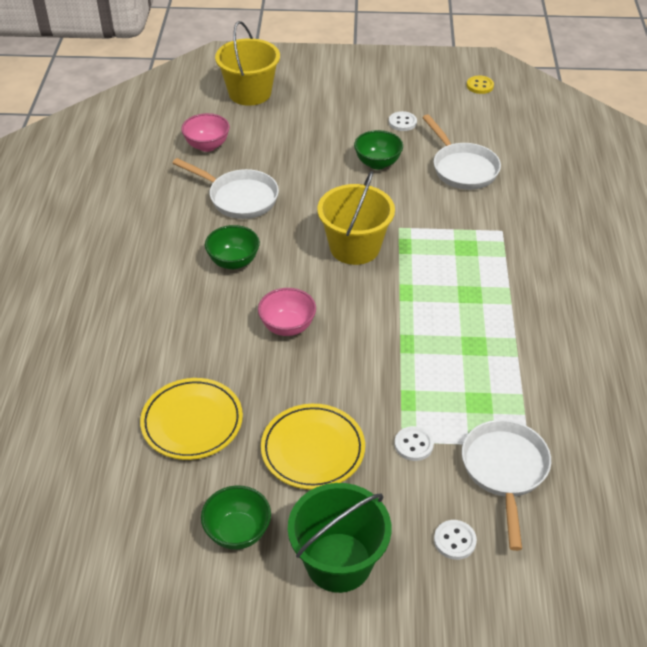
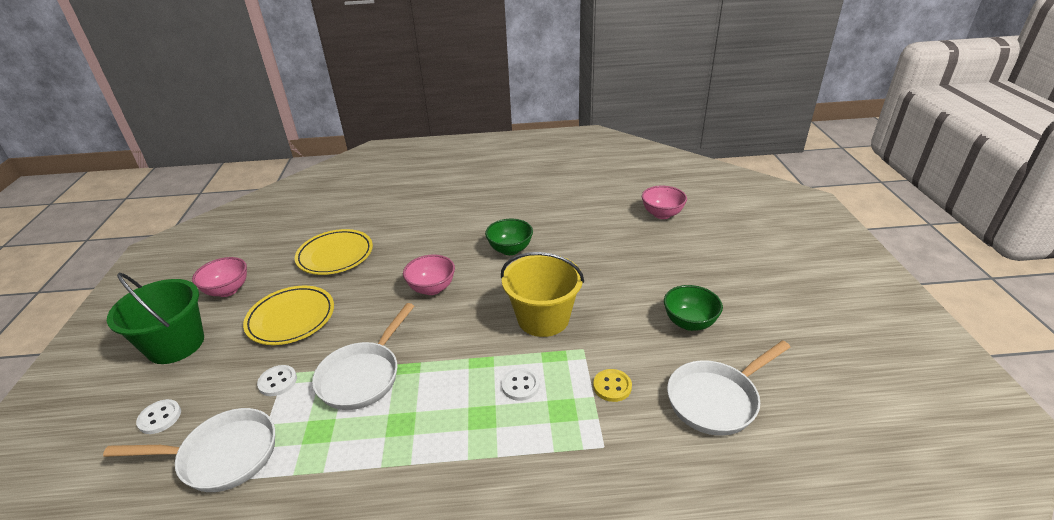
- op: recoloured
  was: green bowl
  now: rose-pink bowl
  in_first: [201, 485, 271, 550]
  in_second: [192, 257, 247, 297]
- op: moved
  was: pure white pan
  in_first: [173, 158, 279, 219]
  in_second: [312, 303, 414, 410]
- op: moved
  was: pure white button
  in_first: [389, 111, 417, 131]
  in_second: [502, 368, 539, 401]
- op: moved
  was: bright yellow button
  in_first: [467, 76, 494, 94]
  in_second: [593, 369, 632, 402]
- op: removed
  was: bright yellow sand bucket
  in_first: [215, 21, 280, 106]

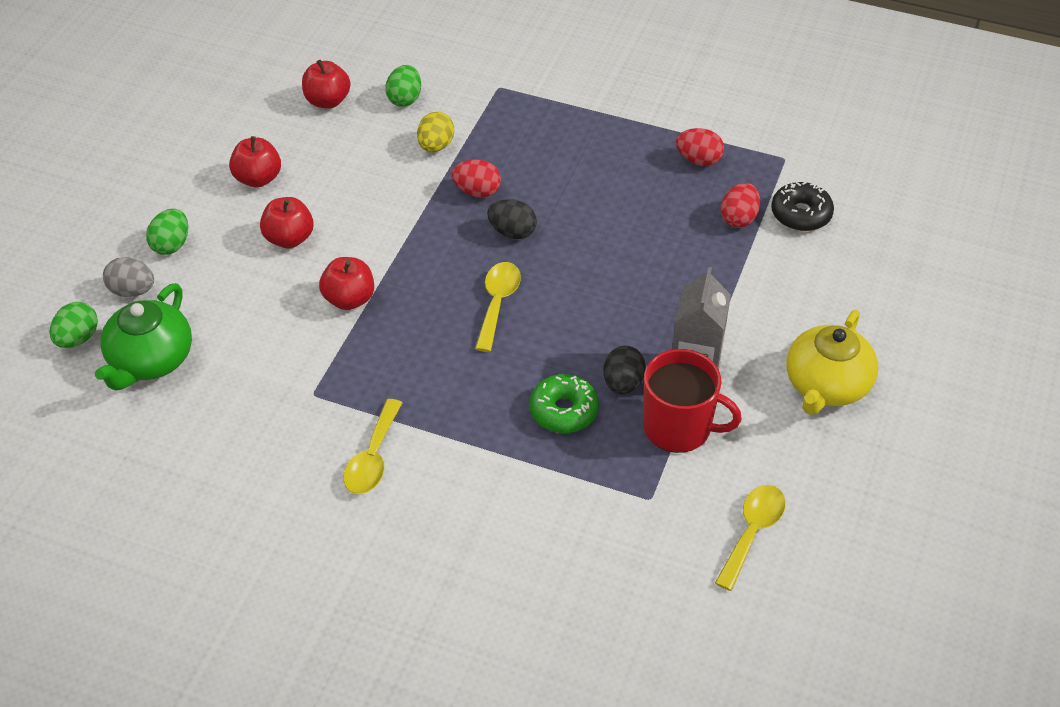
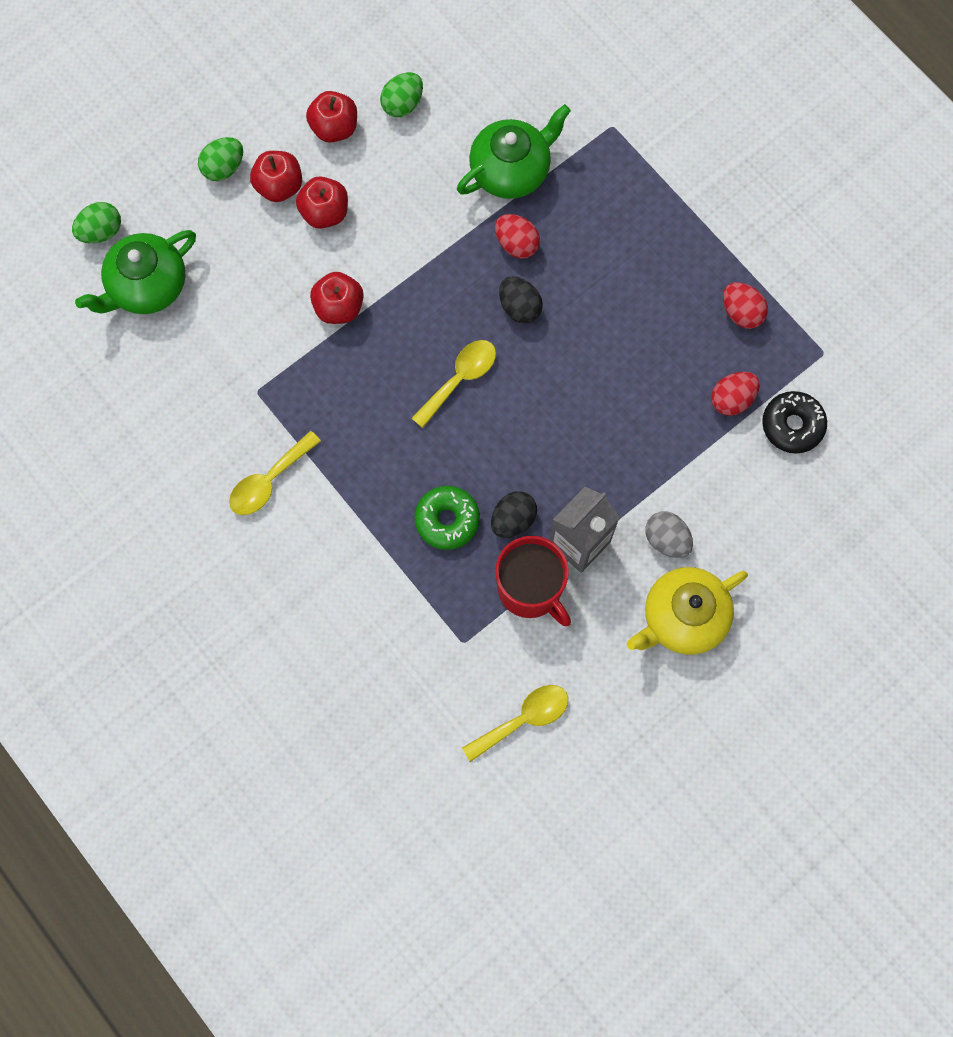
- op: moved
  was: scarlet apple
  in_first: [302, 60, 351, 109]
  in_second: [250, 151, 302, 202]
- op: moved
  was: green toy egg
  in_first: [385, 65, 421, 107]
  in_second: [380, 72, 423, 117]
- op: replaced
  was: bright yellow toy egg
  now: green china teapot
  in_first: [417, 112, 454, 152]
  in_second: [457, 104, 571, 199]
- op: moved
  was: ash-grey toy egg
  in_first: [103, 257, 154, 297]
  in_second: [645, 511, 693, 558]

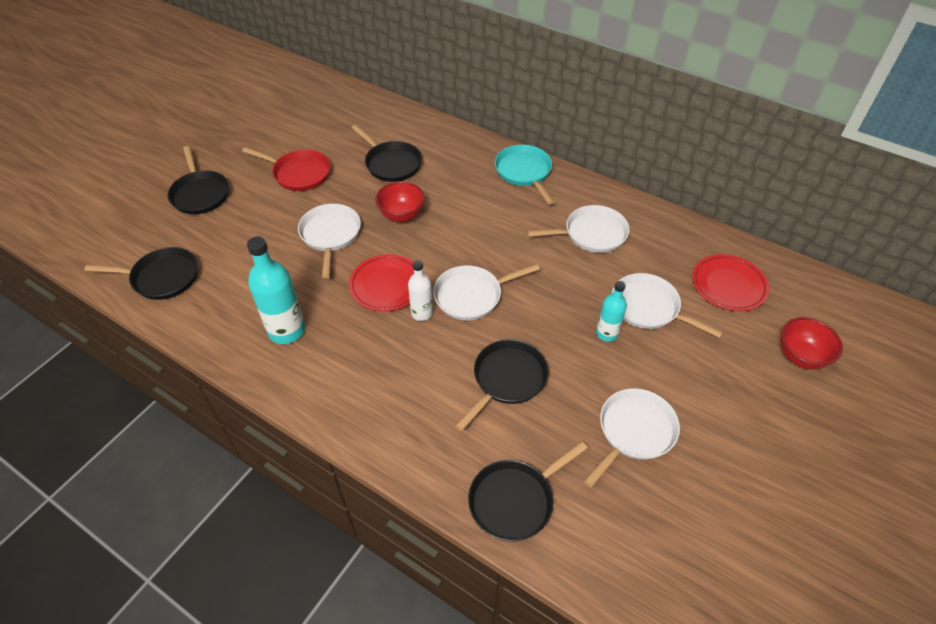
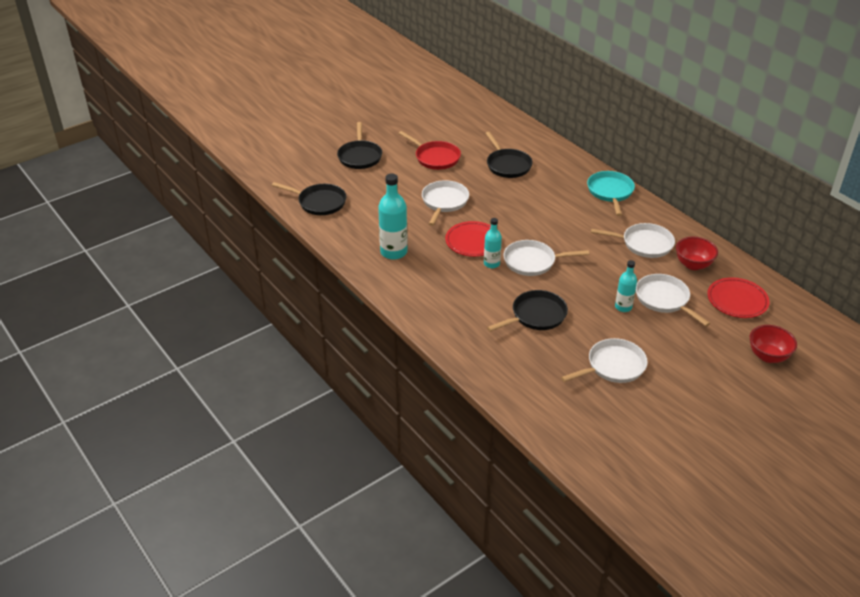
- op: recoloured
  was: pure white drink bottle
  now: teal drink bottle
  in_first: [408, 260, 433, 321]
  in_second: [484, 218, 502, 268]
- op: moved
  was: scarlet bowl
  in_first: [375, 181, 425, 222]
  in_second: [676, 237, 718, 270]
- op: removed
  was: black pan
  in_first: [468, 441, 588, 542]

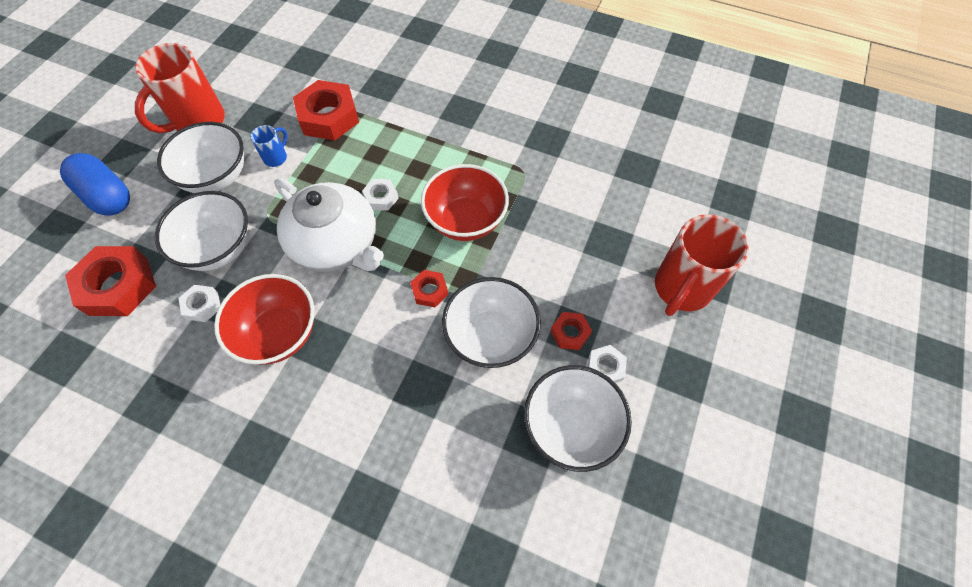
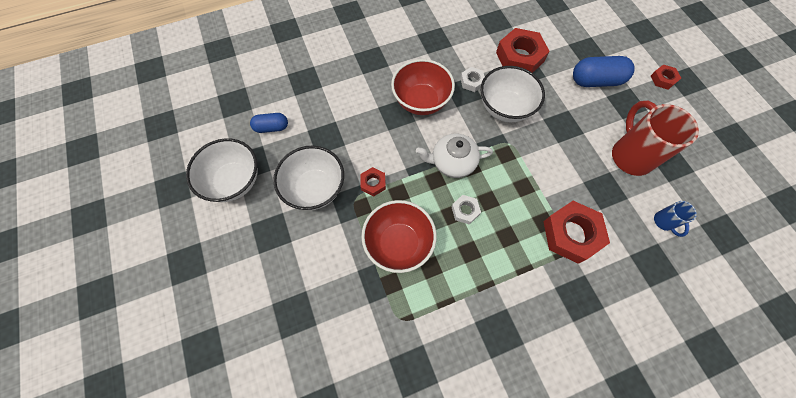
- op: added
  now: cobalt capsule
  in_second: [250, 113, 288, 133]
- op: resized
  was: pure white china teapot
  in_first: [274, 178, 384, 272]
  in_second: [416, 133, 493, 178]
  ratio: 0.65
- op: moved
  was: scarlet nut
  in_first: [551, 312, 592, 350]
  in_second: [651, 65, 681, 90]
- op: moved
  was: cobalt coffee mug
  in_first: [250, 125, 288, 167]
  in_second: [654, 201, 697, 237]
- op: removed
  was: pure white bowl
  in_first: [157, 122, 244, 193]
- op: removed
  was: pure white nut
  in_first: [588, 345, 627, 383]
- op: removed
  was: scarlet coffee mug
  in_first: [655, 214, 749, 316]

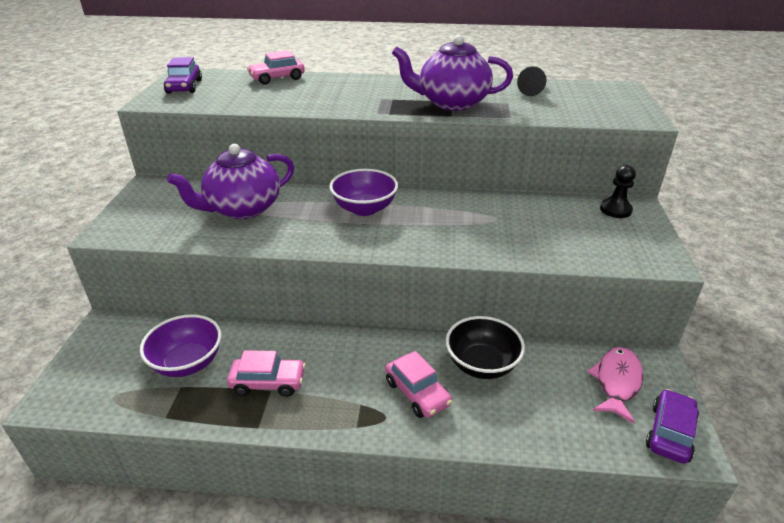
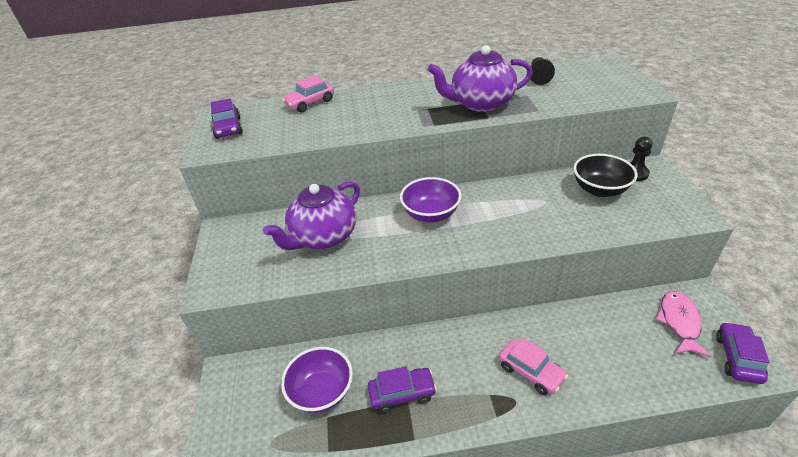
- op: recoloured
  was: rose-pink toy car
  now: royal purple toy car
  in_first: [227, 350, 306, 397]
  in_second: [368, 366, 437, 413]
- op: moved
  was: black bowl
  in_first: [446, 316, 525, 379]
  in_second: [573, 154, 638, 197]

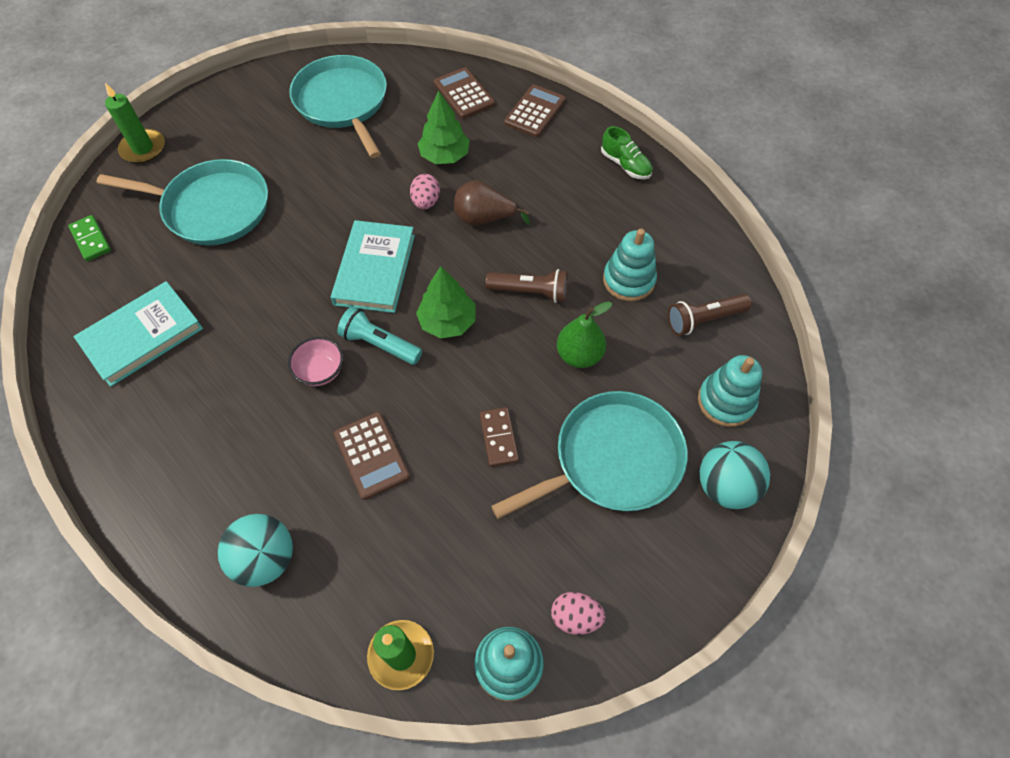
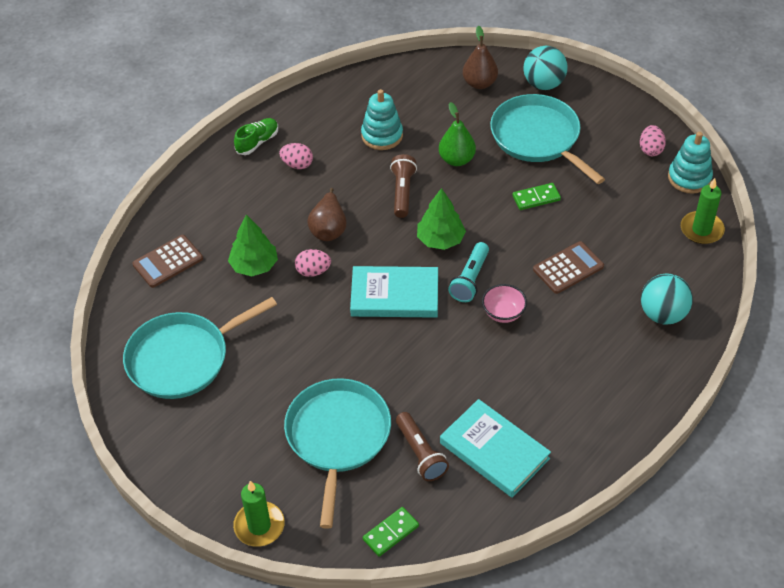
- op: added
  now: rose-pink toy egg
  in_second: [279, 143, 313, 169]
- op: moved
  was: russet flashlight
  in_first: [668, 294, 752, 336]
  in_second: [396, 412, 449, 481]
- op: replaced
  was: teal stacking toy
  now: russet pear
  in_first: [698, 355, 762, 427]
  in_second: [463, 26, 498, 89]
- op: recoloured
  was: russet domino tile
  now: green domino tile
  in_first: [480, 407, 519, 467]
  in_second: [513, 183, 561, 210]
- op: removed
  was: russet pocket calculator
  in_first: [504, 84, 566, 137]

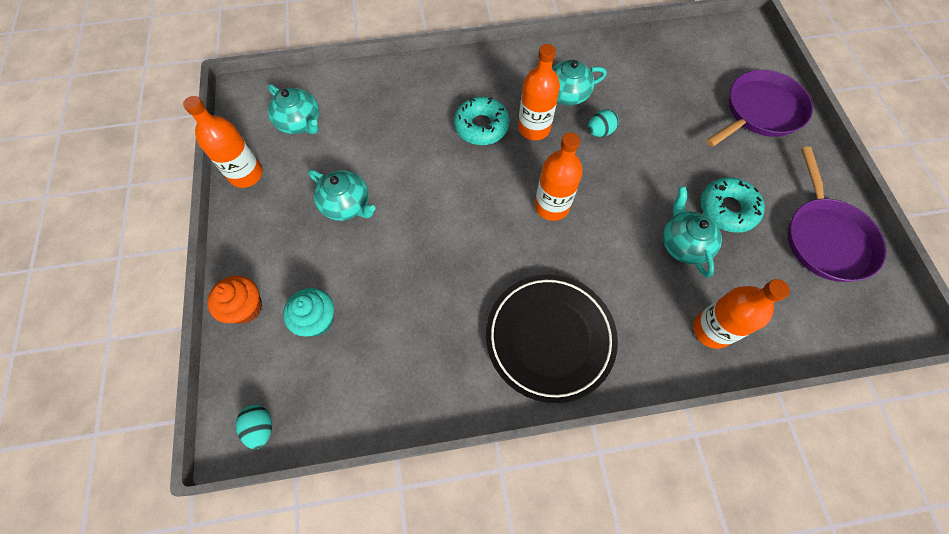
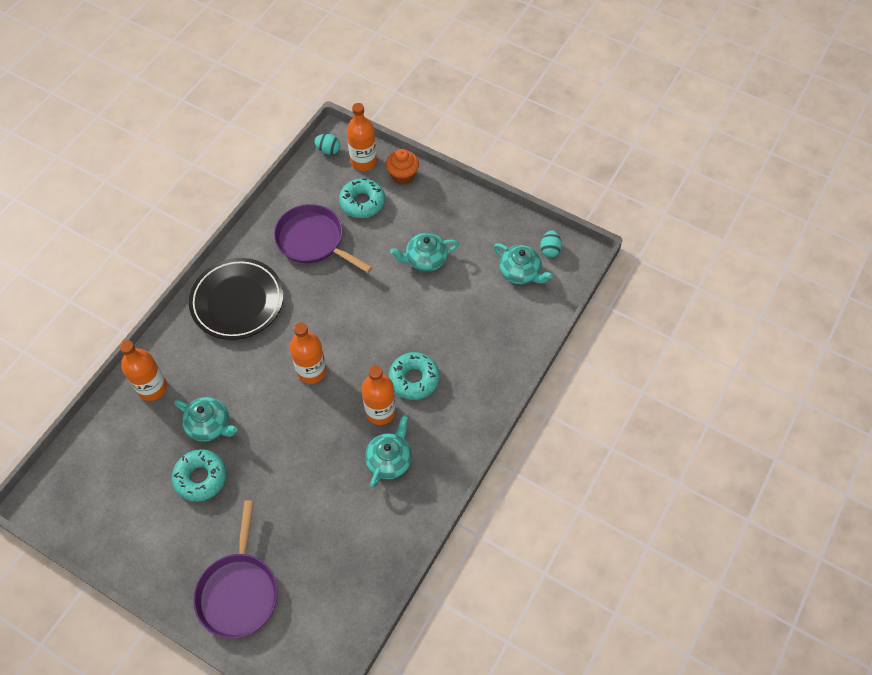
- op: moved
  was: royal purple pan
  in_first: [788, 147, 887, 282]
  in_second: [274, 204, 372, 273]
- op: replaced
  was: teal muffin
  now: teal donut
  in_first: [283, 288, 334, 337]
  in_second: [339, 178, 385, 218]
- op: moved
  was: bright orange drink bottle
  in_first: [183, 96, 263, 188]
  in_second: [347, 103, 377, 171]
- op: turned
  was: teal china teapot
  in_first: [268, 84, 319, 134]
  in_second: [494, 243, 553, 284]
  clockwise: -135
- op: moved
  was: teal toy egg
  in_first: [588, 109, 619, 137]
  in_second: [540, 230, 562, 257]

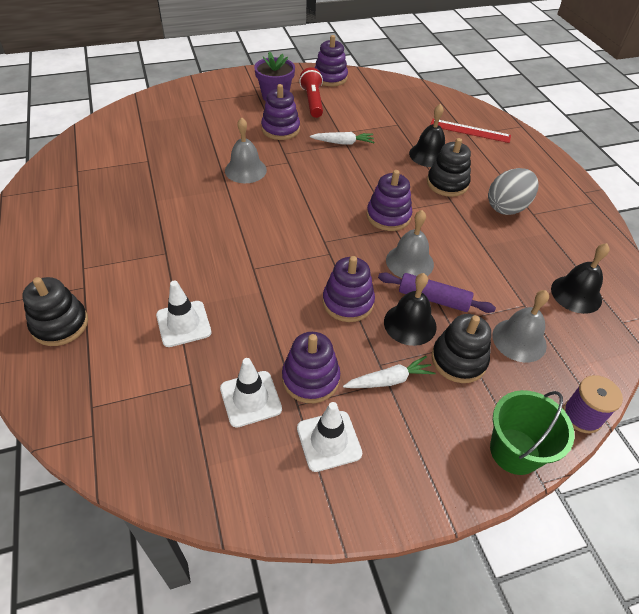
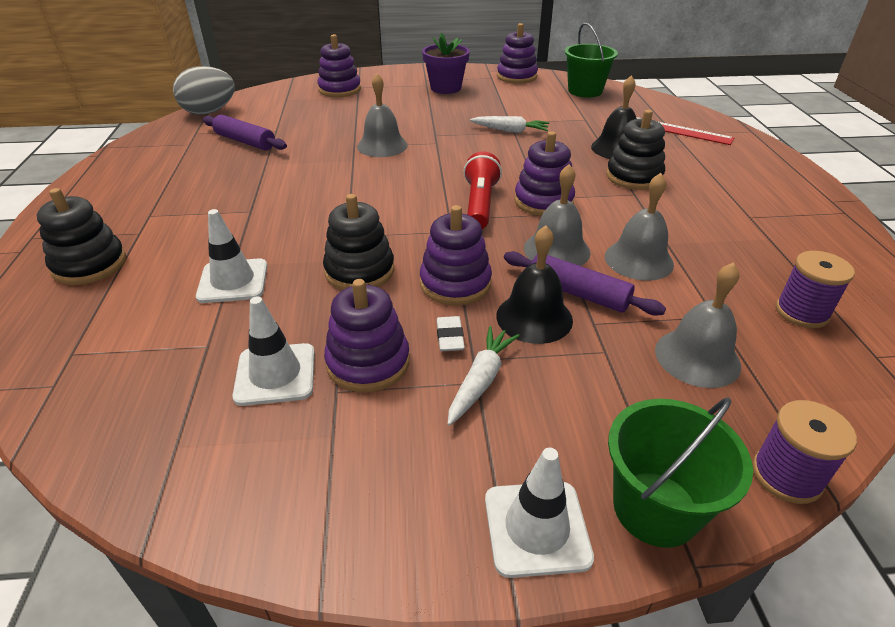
- op: moved
  was: ash-grey toy egg
  in_first: [488, 168, 539, 215]
  in_second: [173, 66, 235, 115]
- op: added
  now: royal purple pastry roller
  in_second: [203, 115, 287, 150]
- op: moved
  was: royal purple stacking toy
  in_first: [261, 84, 300, 140]
  in_second: [317, 34, 361, 97]
- op: moved
  was: black stacking toy
  in_first: [432, 314, 491, 383]
  in_second: [323, 194, 394, 290]
- op: added
  now: pure white eraser
  in_second: [436, 316, 465, 351]
- op: turned
  was: pure white toy carrot
  in_first: [343, 356, 436, 388]
  in_second: [448, 326, 519, 426]
  clockwise: -60
- op: moved
  was: scarlet flashlight
  in_first: [299, 67, 323, 118]
  in_second: [464, 151, 502, 229]
- op: moved
  was: pure white traffic cone
  in_first: [297, 402, 362, 472]
  in_second: [485, 448, 594, 578]
- op: added
  now: green sand bucket
  in_second: [565, 23, 618, 98]
- op: added
  now: ash-grey bell
  in_second: [605, 173, 674, 281]
- op: replaced
  was: black bell
  now: royal purple spool
  in_first: [551, 243, 610, 314]
  in_second: [776, 251, 855, 328]

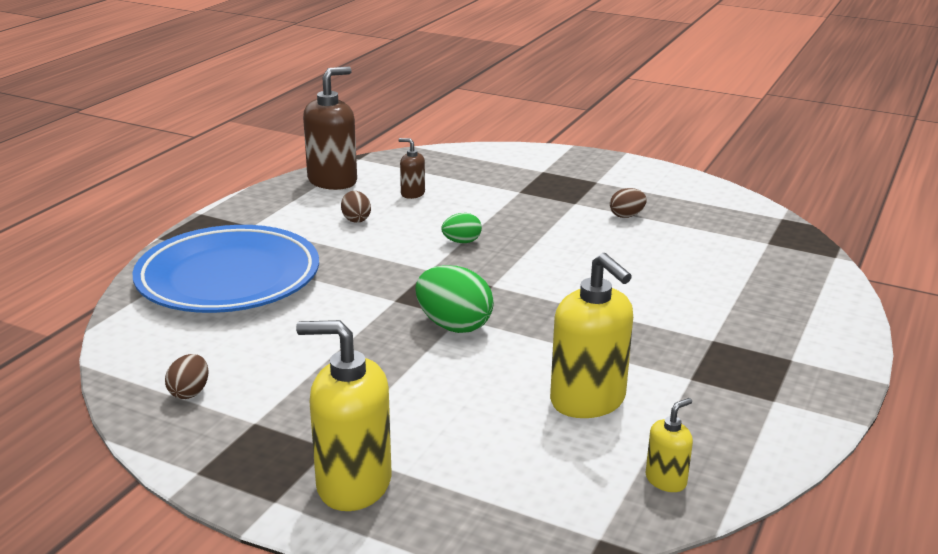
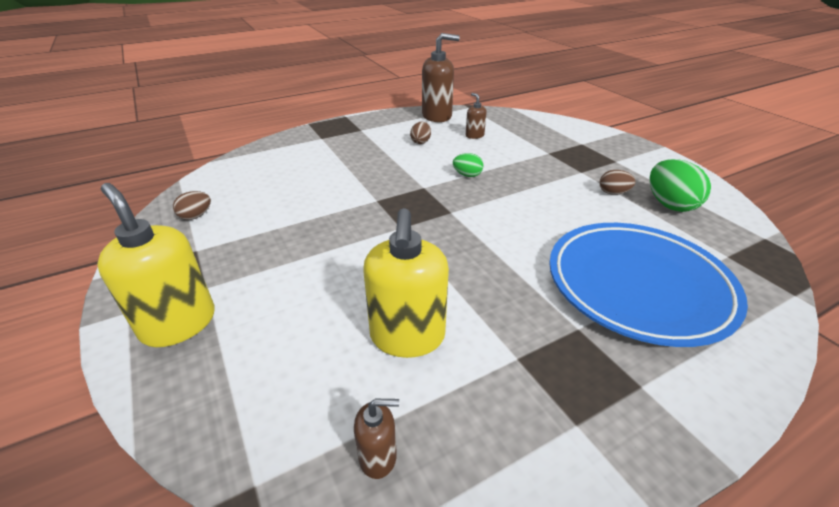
- op: recoloured
  was: bright yellow pump bottle
  now: russet pump bottle
  in_first: [645, 398, 693, 492]
  in_second: [354, 399, 399, 479]
- op: moved
  was: cobalt dinner plate
  in_first: [132, 225, 319, 313]
  in_second: [549, 223, 748, 347]
- op: moved
  was: green toy egg
  in_first: [415, 265, 494, 333]
  in_second: [649, 159, 711, 212]

